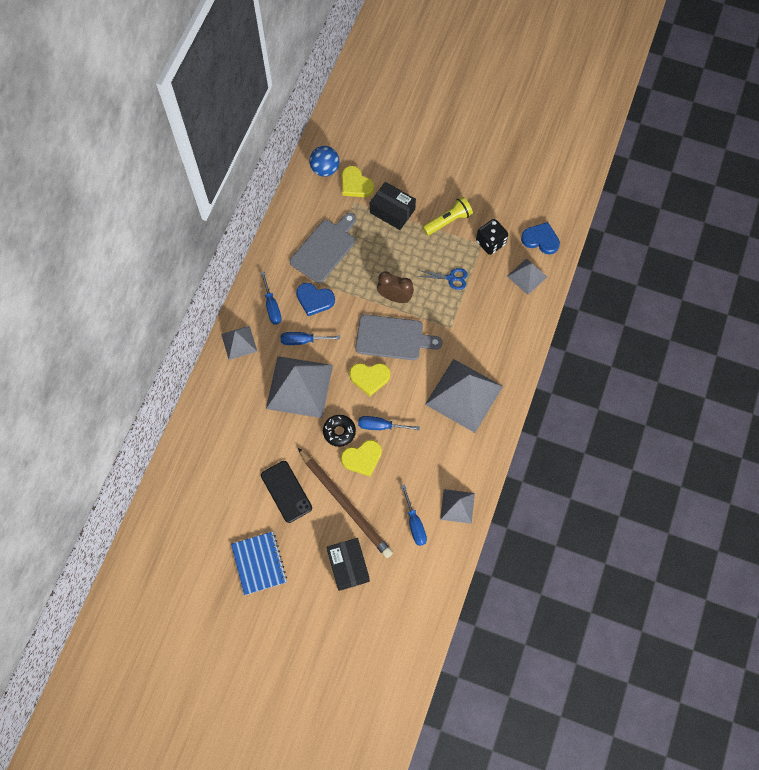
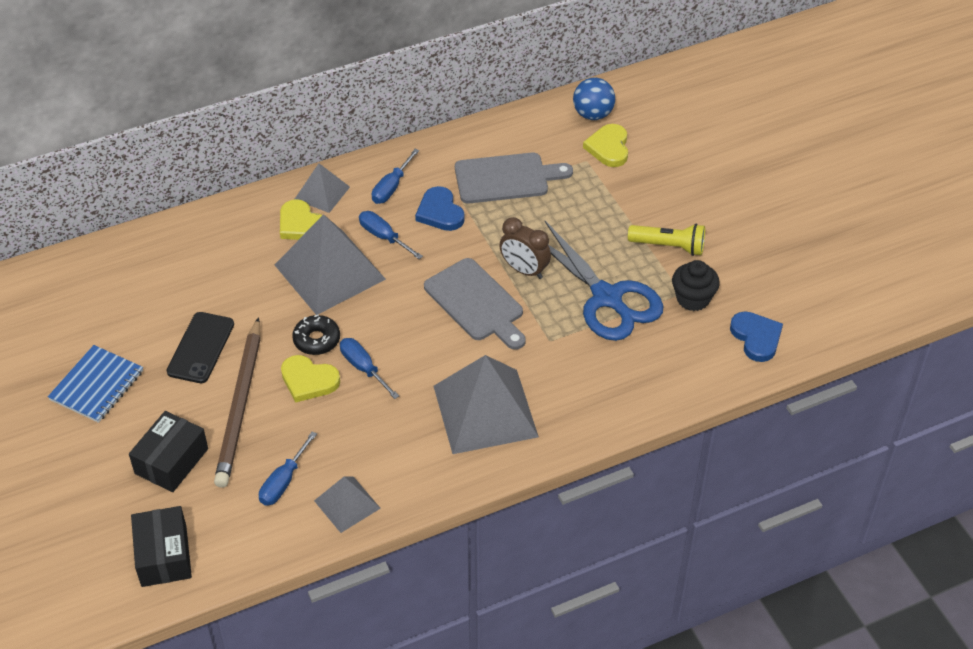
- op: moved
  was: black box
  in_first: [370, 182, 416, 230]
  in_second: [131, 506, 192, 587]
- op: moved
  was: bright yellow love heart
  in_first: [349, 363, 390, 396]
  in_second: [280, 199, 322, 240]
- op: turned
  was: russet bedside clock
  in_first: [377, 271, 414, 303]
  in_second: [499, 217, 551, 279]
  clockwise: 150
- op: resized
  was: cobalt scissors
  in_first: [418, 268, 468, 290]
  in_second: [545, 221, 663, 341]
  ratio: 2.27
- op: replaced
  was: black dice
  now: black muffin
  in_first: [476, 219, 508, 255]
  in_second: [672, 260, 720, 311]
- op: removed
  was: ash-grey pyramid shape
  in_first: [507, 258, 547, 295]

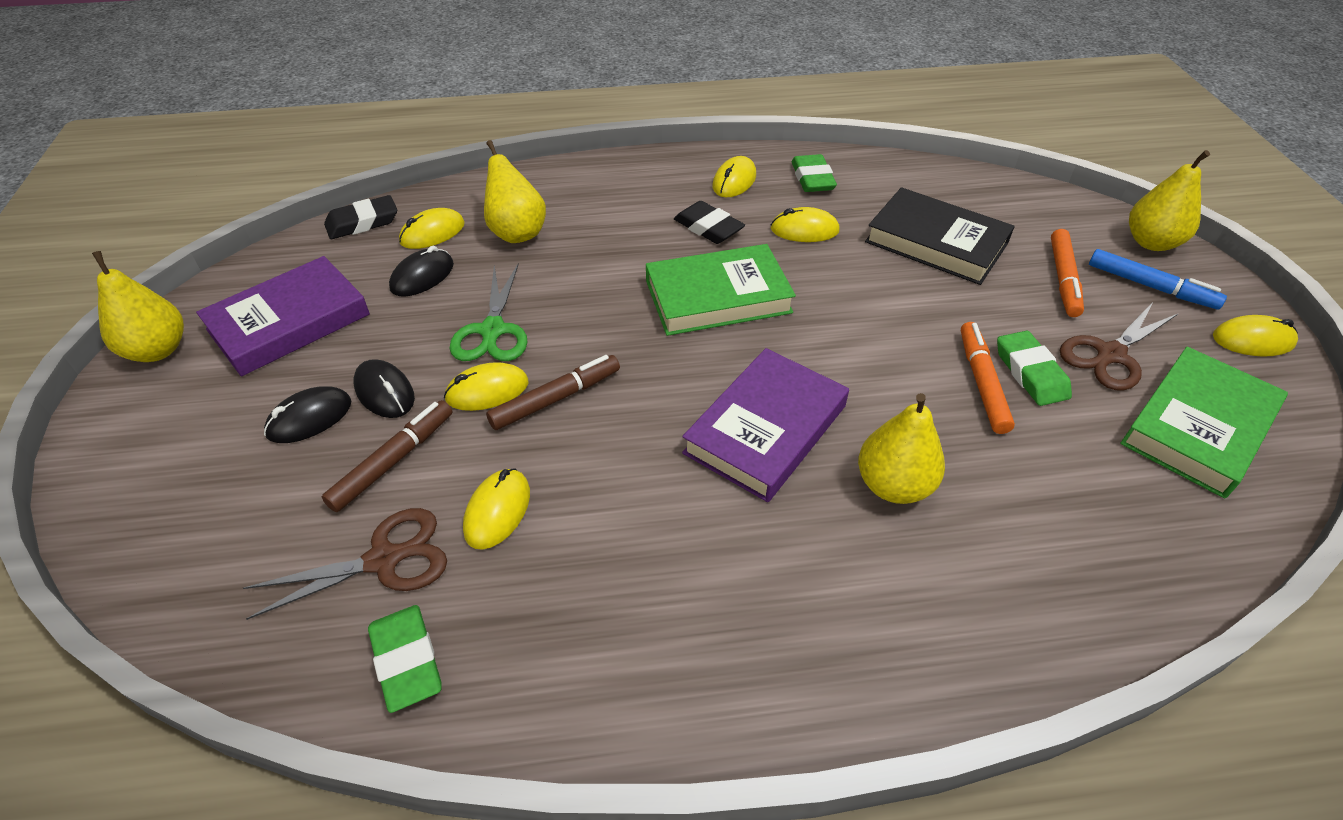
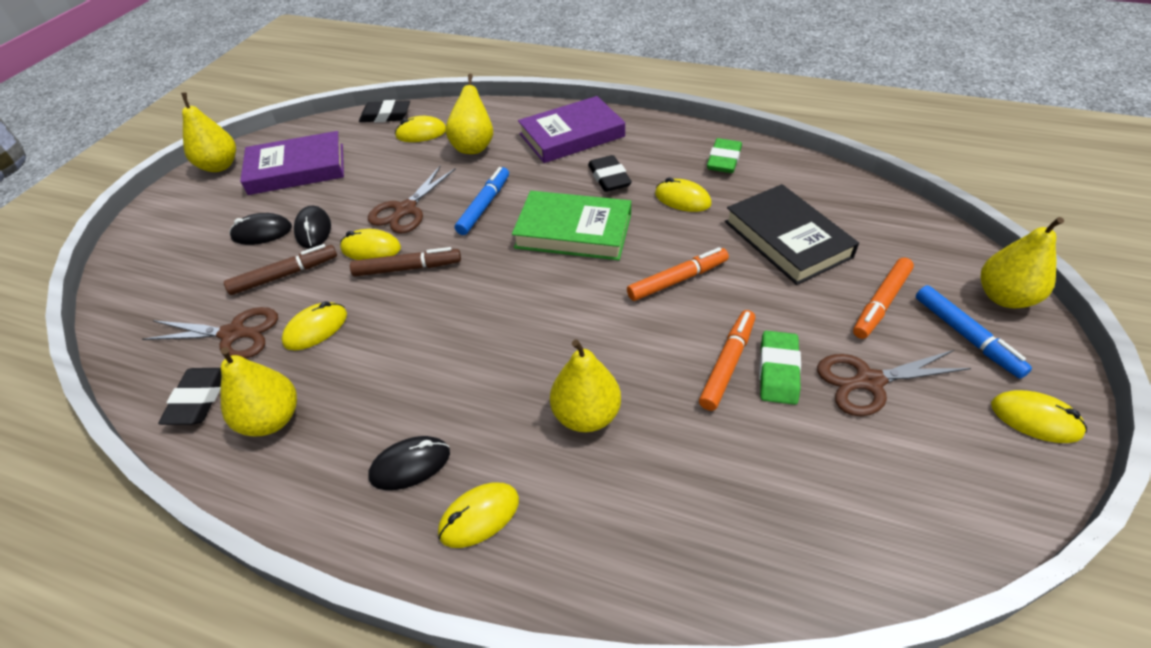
- op: recoloured
  was: green eraser
  now: black eraser
  in_first: [368, 605, 442, 713]
  in_second: [158, 368, 221, 425]
- op: added
  now: bright yellow pear
  in_second: [220, 347, 297, 436]
- op: recoloured
  was: green scissors
  now: russet scissors
  in_first: [449, 264, 528, 361]
  in_second: [368, 165, 456, 233]
- op: moved
  was: black PC mouse
  in_first: [389, 246, 454, 297]
  in_second: [368, 436, 450, 490]
- op: moved
  was: bright yellow PC mouse
  in_first: [712, 156, 756, 197]
  in_second: [438, 482, 519, 548]
- op: added
  now: cobalt marker
  in_second: [455, 167, 509, 235]
- op: moved
  was: royal purple hardcover
  in_first: [682, 348, 849, 502]
  in_second: [518, 96, 625, 163]
- op: added
  now: bright orange marker
  in_second: [627, 247, 729, 301]
- op: removed
  was: green hardcover
  in_first: [1120, 347, 1288, 498]

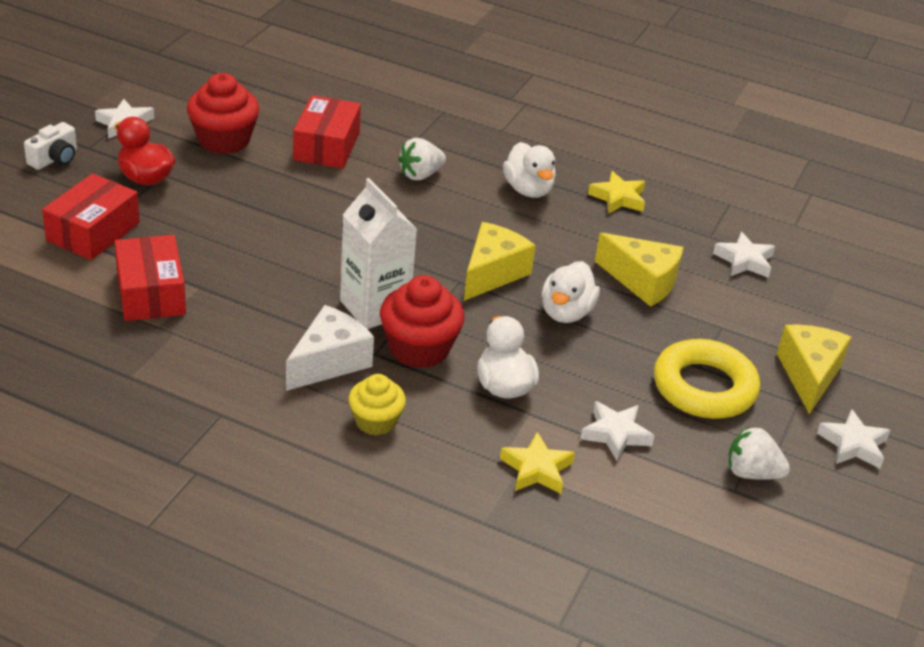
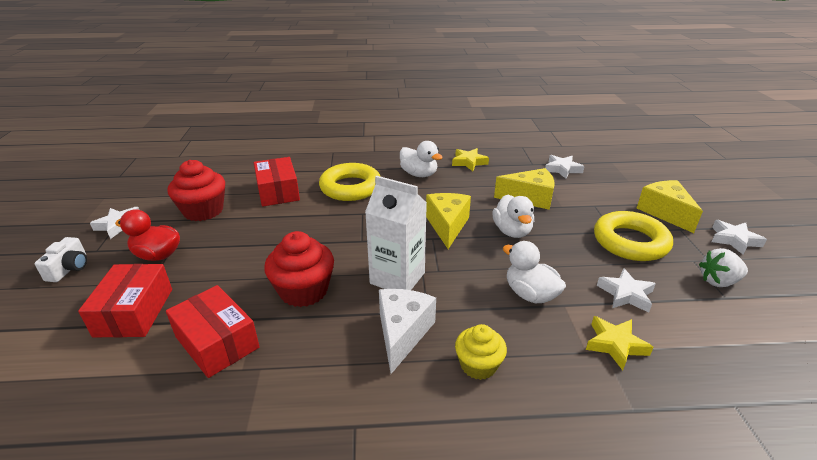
- op: moved
  was: scarlet muffin
  in_first: [380, 275, 465, 368]
  in_second: [264, 231, 334, 307]
- op: replaced
  was: pure white toy strawberry
  now: bright yellow hoop
  in_first: [398, 138, 446, 181]
  in_second: [319, 163, 381, 201]

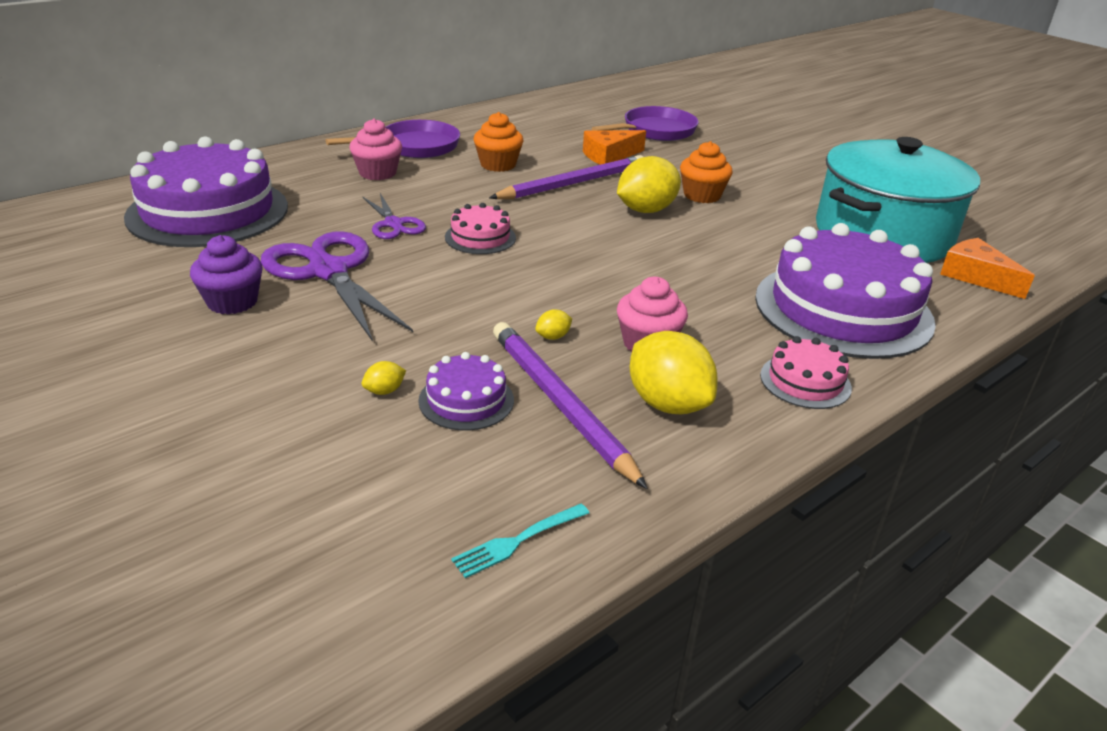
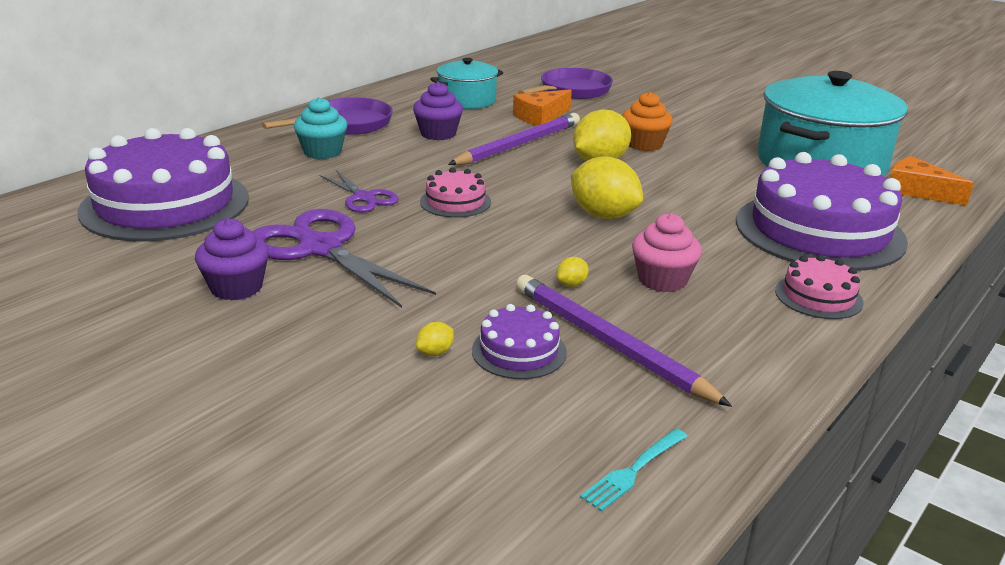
- op: recoloured
  was: rose-pink muffin
  now: teal muffin
  in_first: [350, 119, 402, 180]
  in_second: [294, 97, 347, 159]
- op: recoloured
  was: bright orange muffin
  now: royal purple muffin
  in_first: [474, 112, 523, 172]
  in_second: [413, 82, 463, 140]
- op: added
  now: teal pot
  in_second: [431, 58, 503, 109]
- op: moved
  was: bright yellow citrus fruit
  in_first: [630, 331, 718, 414]
  in_second: [571, 156, 643, 219]

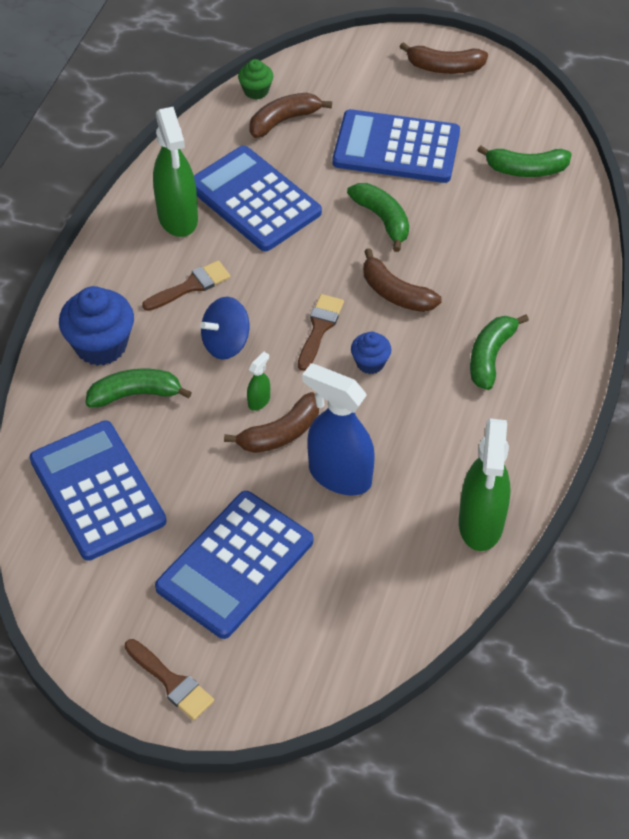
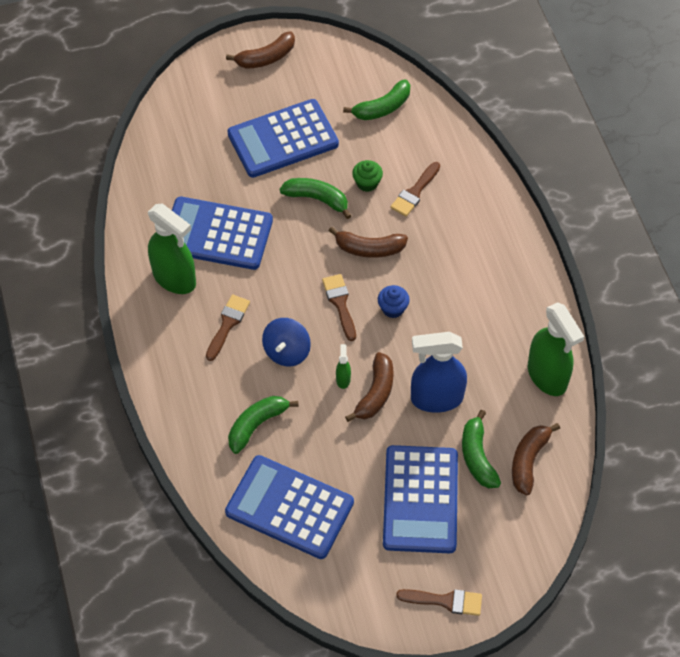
- op: moved
  was: green muffin
  in_first: [238, 59, 273, 100]
  in_second: [352, 160, 383, 192]
- op: added
  now: russet paint brush
  in_second: [390, 162, 440, 217]
- op: moved
  was: green toy banana
  in_first: [470, 314, 529, 390]
  in_second: [462, 410, 501, 488]
- op: moved
  was: russet toy banana
  in_first: [249, 93, 332, 138]
  in_second: [512, 423, 560, 495]
- op: removed
  was: cobalt muffin
  in_first: [59, 286, 134, 366]

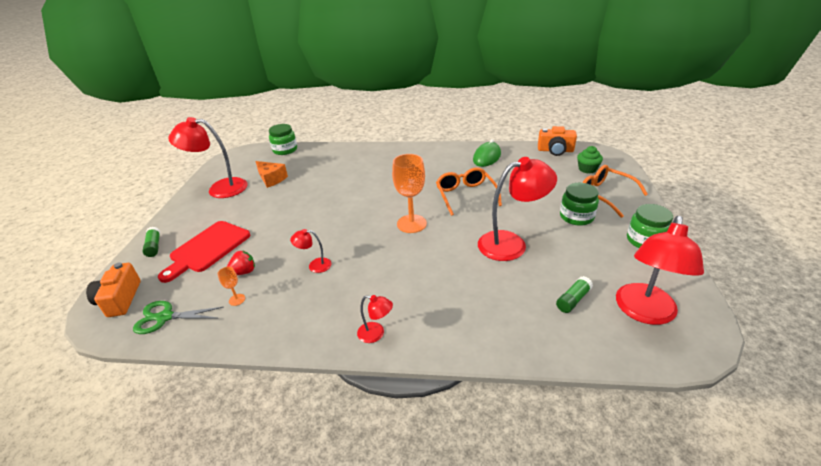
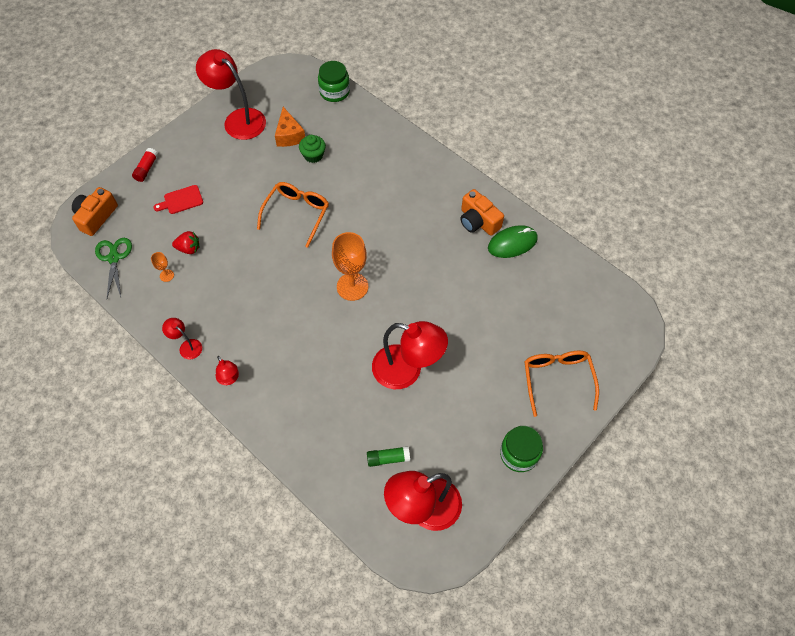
- op: turned
  was: green scissors
  in_first: [133, 301, 223, 334]
  in_second: [95, 238, 132, 298]
  clockwise: 45
- op: recoloured
  was: green glue stick
  now: scarlet glue stick
  in_first: [143, 227, 160, 257]
  in_second: [132, 148, 158, 182]
- op: resized
  was: scarlet cutting board
  in_first: [158, 221, 250, 283]
  in_second: [153, 185, 203, 214]
  ratio: 0.54
- op: moved
  was: scarlet lamp
  in_first: [290, 229, 332, 273]
  in_second: [162, 318, 202, 359]
- op: moved
  was: bright orange spectacles
  in_first: [436, 167, 502, 216]
  in_second: [257, 182, 329, 248]
- op: moved
  was: green muffin
  in_first: [577, 146, 603, 173]
  in_second: [299, 135, 326, 163]
- op: moved
  was: bright orange compact camera
  in_first: [538, 126, 577, 156]
  in_second: [460, 189, 504, 236]
- op: removed
  was: green preserve jar
  in_first: [560, 183, 599, 226]

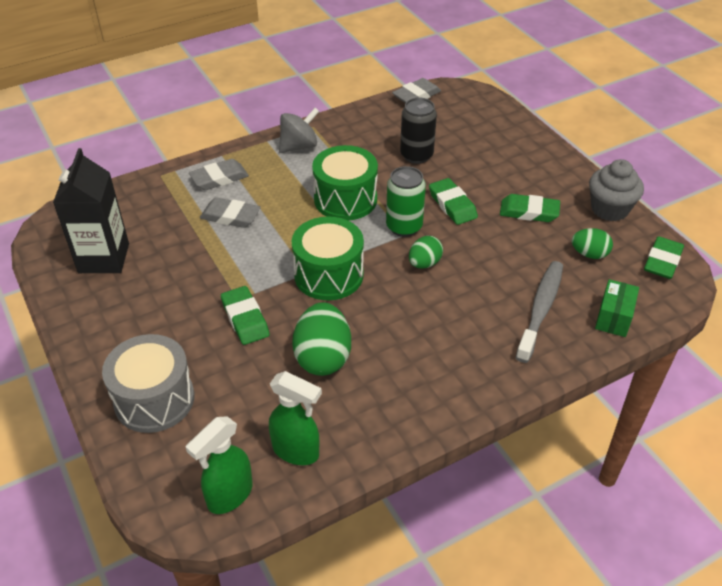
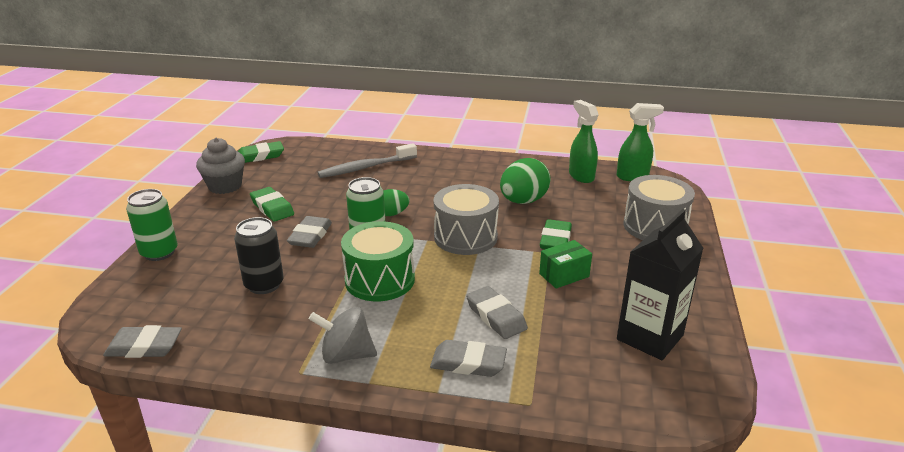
- op: added
  now: green soda can
  in_second: [126, 189, 178, 261]
- op: recoloured
  was: green eraser
  now: ash-grey eraser
  in_first: [429, 178, 478, 225]
  in_second: [287, 216, 332, 248]
- op: recoloured
  was: green toy drum
  now: ash-grey toy drum
  in_first: [292, 217, 364, 300]
  in_second: [434, 184, 499, 255]
- op: moved
  was: green box
  in_first: [595, 279, 639, 337]
  in_second: [539, 240, 592, 289]
- op: removed
  was: green toy egg
  in_first: [572, 228, 613, 259]

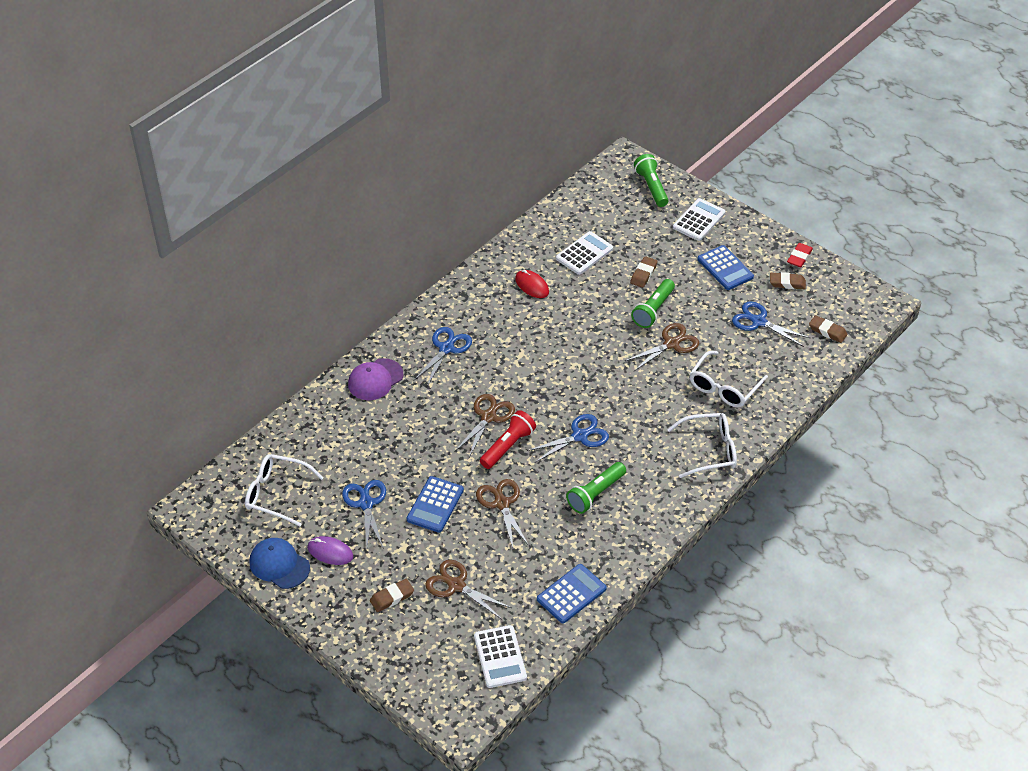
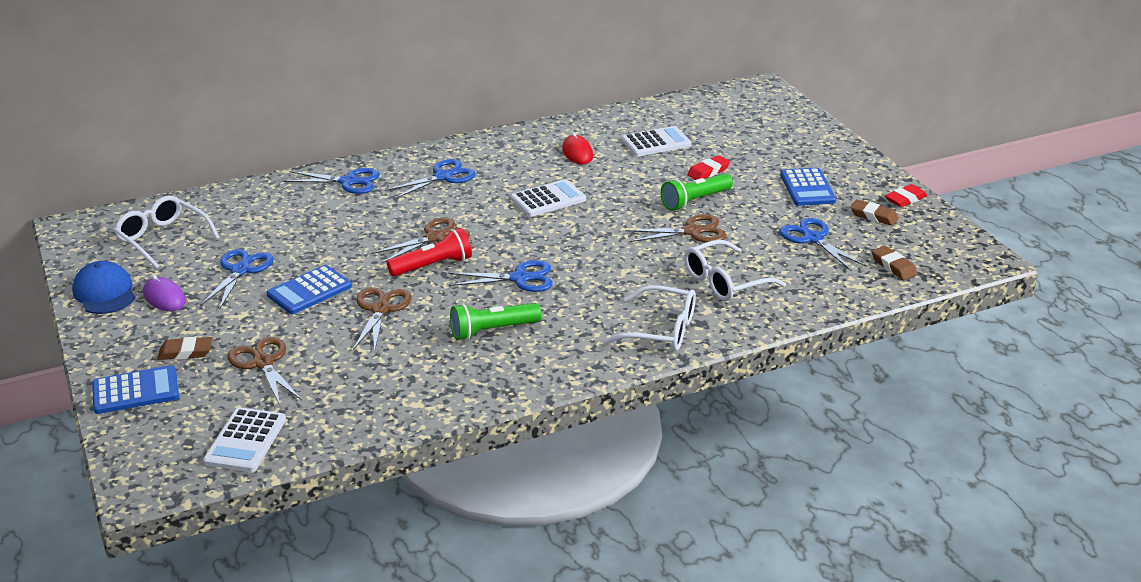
- op: moved
  was: cobalt pocket calculator
  in_first: [537, 564, 607, 623]
  in_second: [92, 365, 179, 414]
- op: replaced
  was: royal purple cap
  now: cobalt scissors
  in_first: [348, 358, 403, 400]
  in_second: [284, 168, 380, 194]
- op: moved
  was: pure white pocket calculator
  in_first: [673, 198, 726, 241]
  in_second: [511, 179, 586, 217]
- op: recoloured
  was: russet eraser
  now: scarlet eraser
  in_first: [630, 256, 658, 288]
  in_second: [687, 155, 730, 180]
- op: removed
  was: green flashlight
  in_first: [634, 154, 669, 207]

